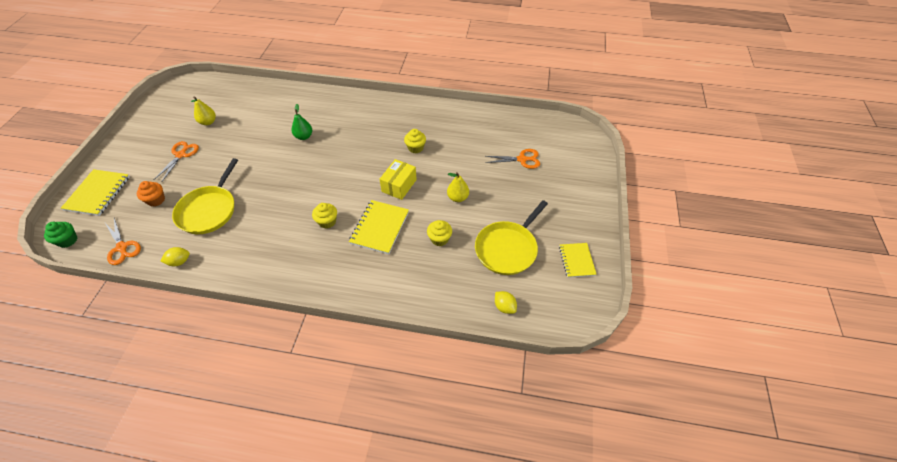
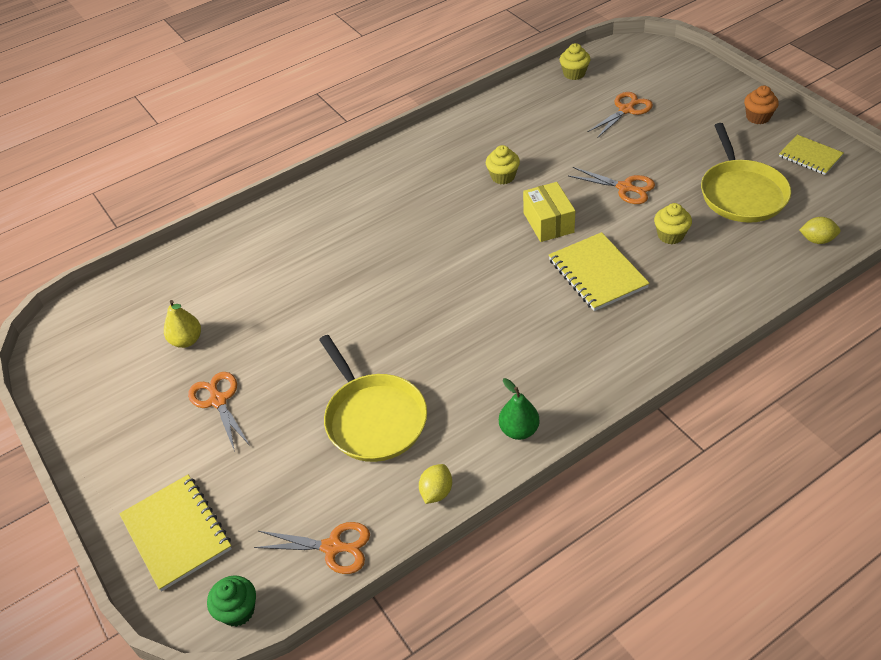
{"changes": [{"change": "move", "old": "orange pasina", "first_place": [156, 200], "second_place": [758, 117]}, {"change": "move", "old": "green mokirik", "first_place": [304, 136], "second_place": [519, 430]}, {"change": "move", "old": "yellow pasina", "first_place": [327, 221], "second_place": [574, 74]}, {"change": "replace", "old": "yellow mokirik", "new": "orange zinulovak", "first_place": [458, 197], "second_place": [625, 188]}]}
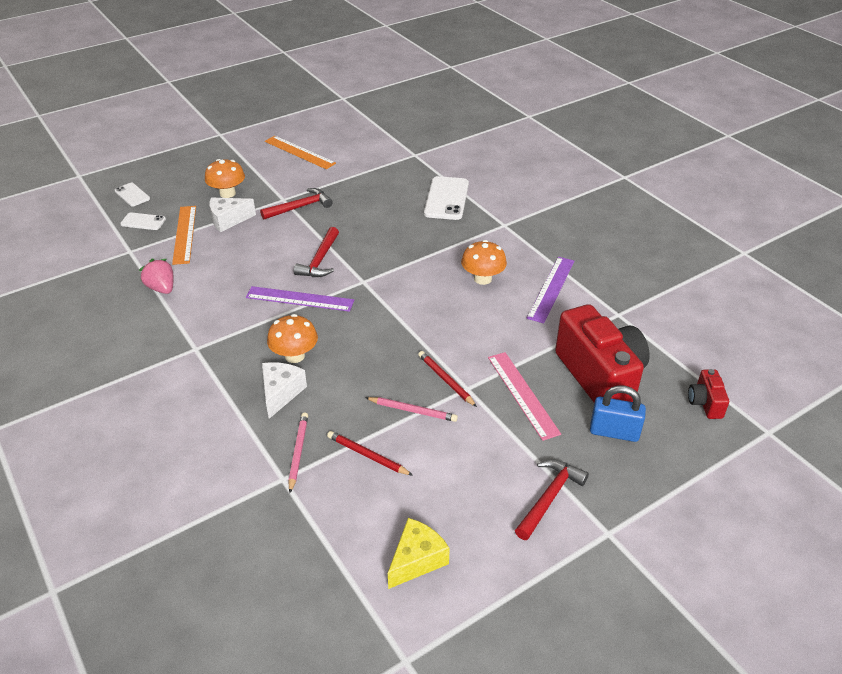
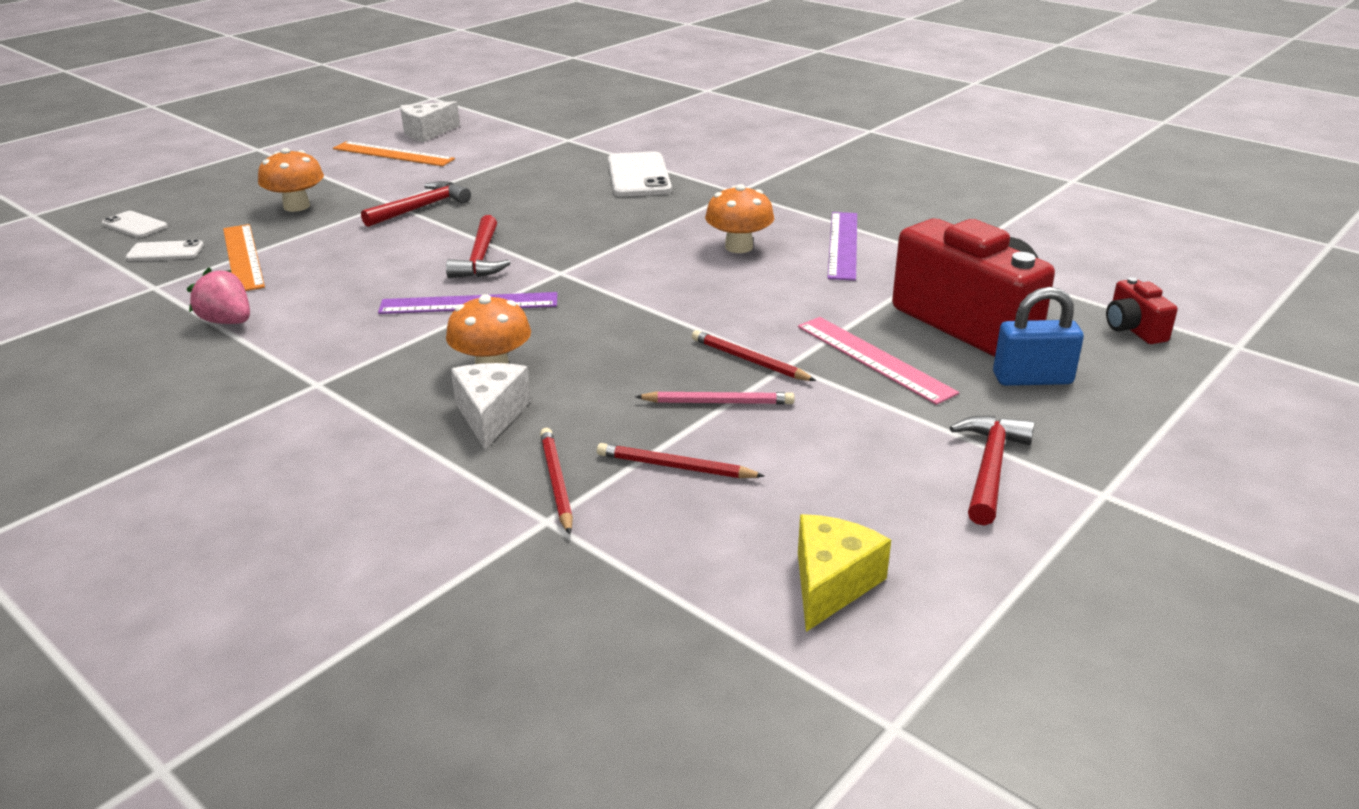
{"changes": [{"change": "move", "old": "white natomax", "first_place": [228, 220], "second_place": [427, 132]}, {"change": "recolor", "old": "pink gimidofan", "new": "red gimidofan", "first_place": [298, 452], "second_place": [556, 482]}]}
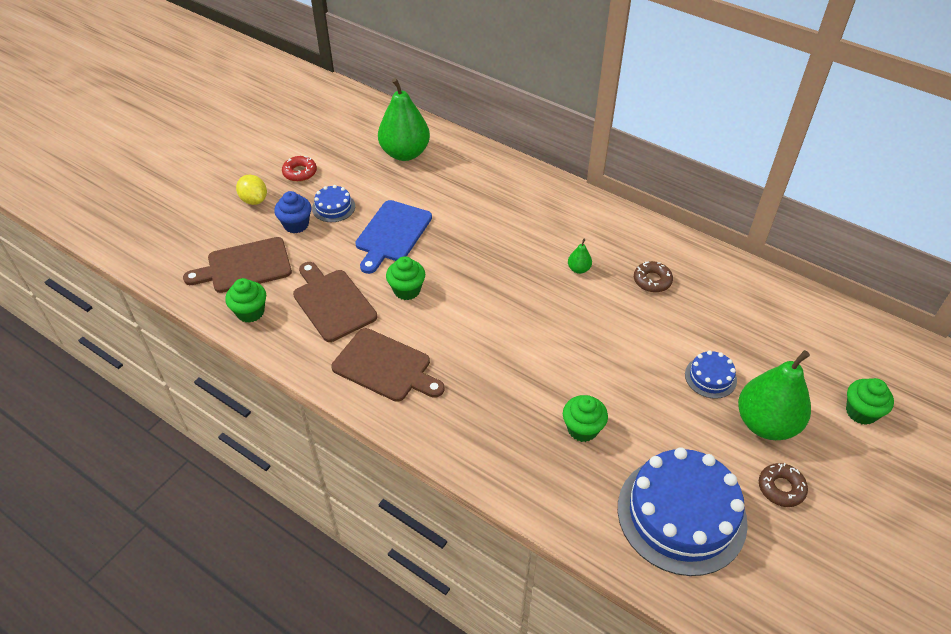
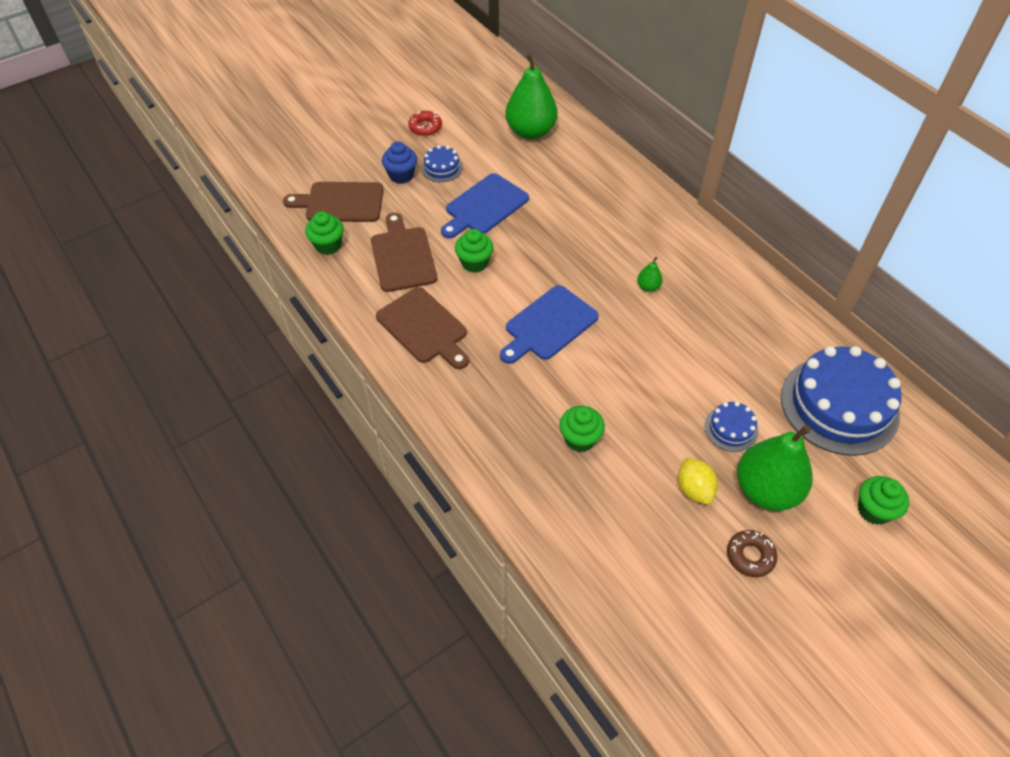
{"changes": [{"change": "delete", "old": "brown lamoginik", "first_place": [652, 280]}, {"change": "insert", "new": "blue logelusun", "second_place": [548, 325]}, {"change": "move", "old": "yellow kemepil", "first_place": [254, 200], "second_place": [694, 489]}, {"change": "move", "old": "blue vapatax", "first_place": [681, 514], "second_place": [839, 405]}]}
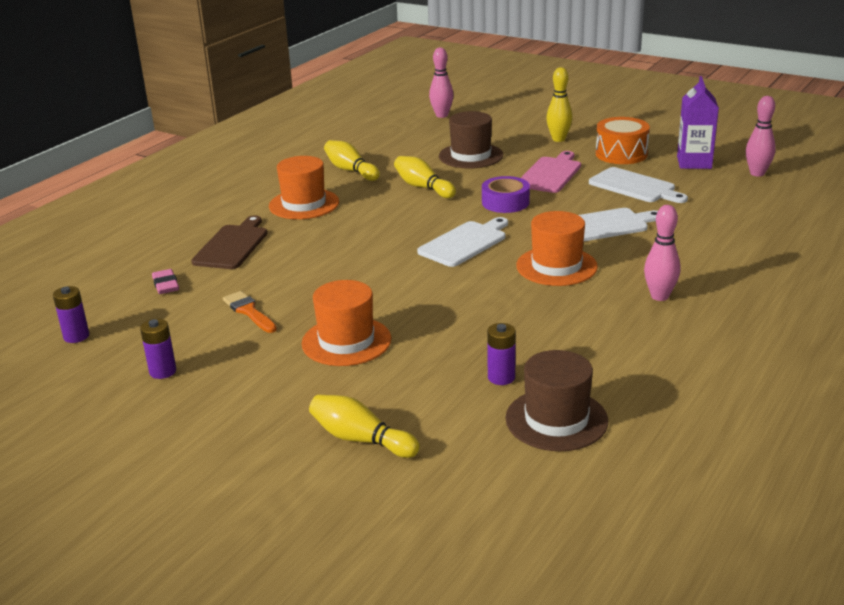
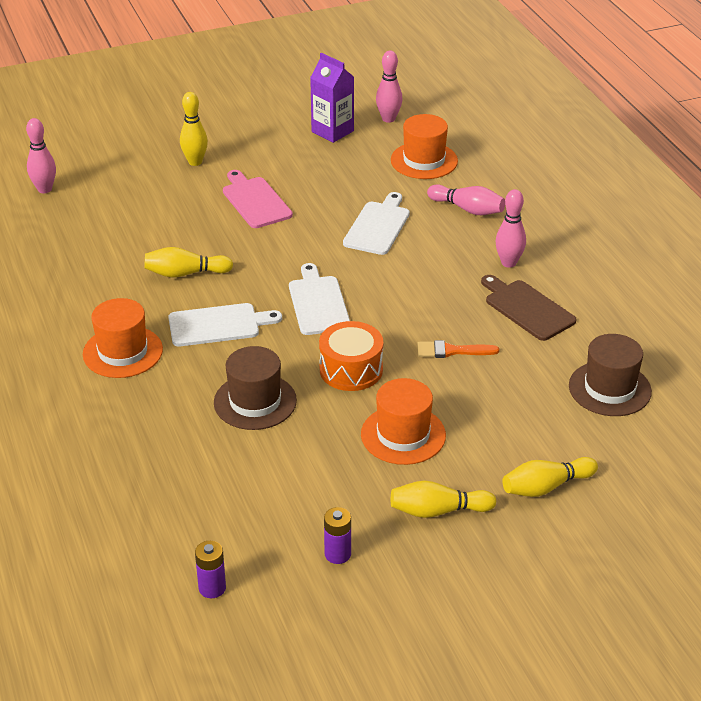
{"changes": [{"change": "delete", "old": "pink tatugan", "first_place": [165, 285]}, {"change": "delete", "old": "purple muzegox", "first_place": [505, 202]}, {"change": "delete", "old": "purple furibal", "first_place": [501, 377]}, {"change": "insert", "new": "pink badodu", "second_place": [468, 209]}, {"change": "move", "old": "brown logelusun", "first_place": [232, 245], "second_place": [527, 308]}, {"change": "move", "old": "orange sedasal", "first_place": [249, 311], "second_place": [452, 351]}, {"change": "move", "old": "yellow badodu", "first_place": [350, 170], "second_place": [438, 511]}, {"change": "move", "old": "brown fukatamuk", "first_place": [471, 156], "second_place": [255, 401]}, {"change": "move", "old": "orange fukatamuk", "first_place": [556, 266], "second_place": [424, 160]}, {"change": "move", "old": "white logelusun", "first_place": [635, 186], "second_place": [218, 325]}, {"change": "move", "old": "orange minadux", "first_place": [621, 154], "second_place": [351, 370]}]}
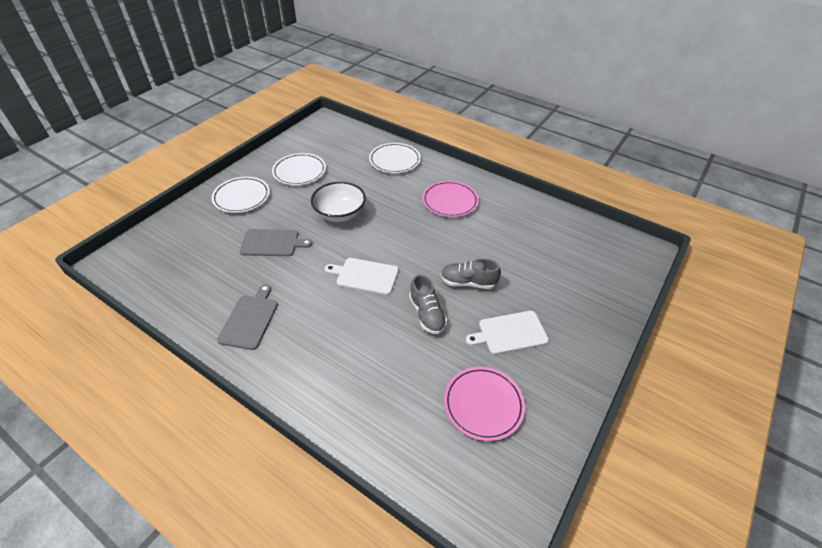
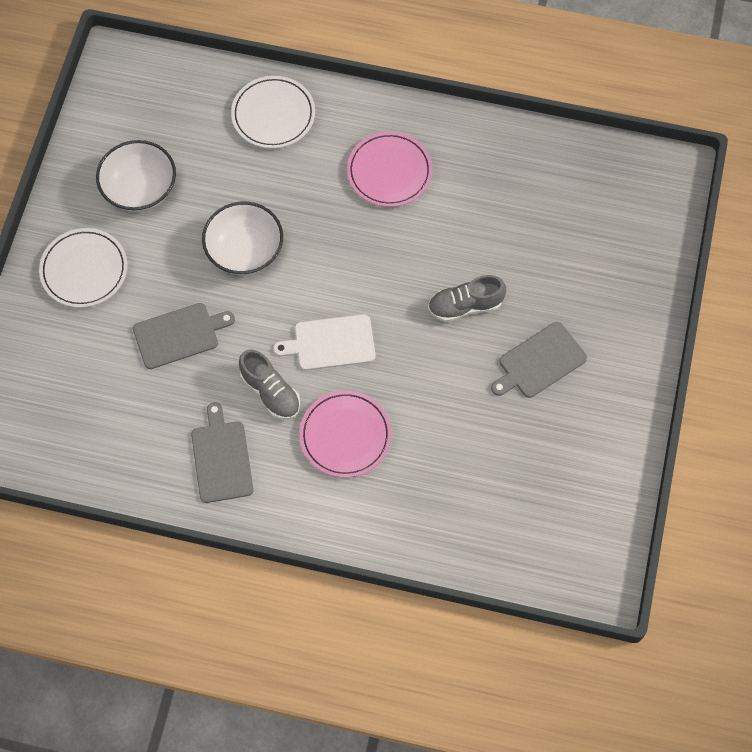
{"changes": [{"change": "move", "old": "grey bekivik", "first_place": [427, 314], "second_place": [270, 392]}, {"change": "move", "old": "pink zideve", "first_place": [483, 404], "second_place": [345, 435]}, {"change": "replace", "old": "white zideve", "new": "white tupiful", "first_place": [299, 171], "second_place": [140, 189]}, {"change": "recolor", "old": "white logelusun", "new": "grey logelusun", "first_place": [510, 333], "second_place": [539, 362]}]}
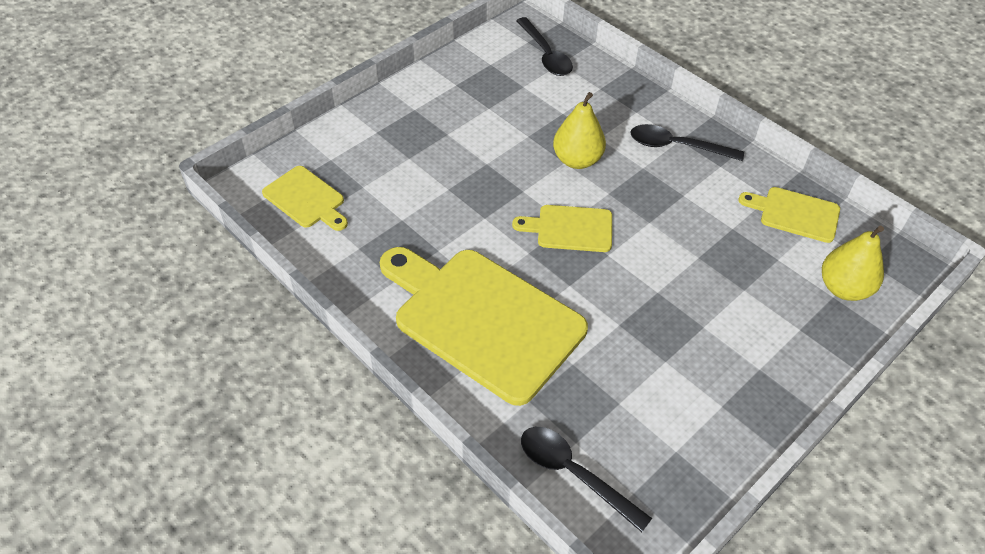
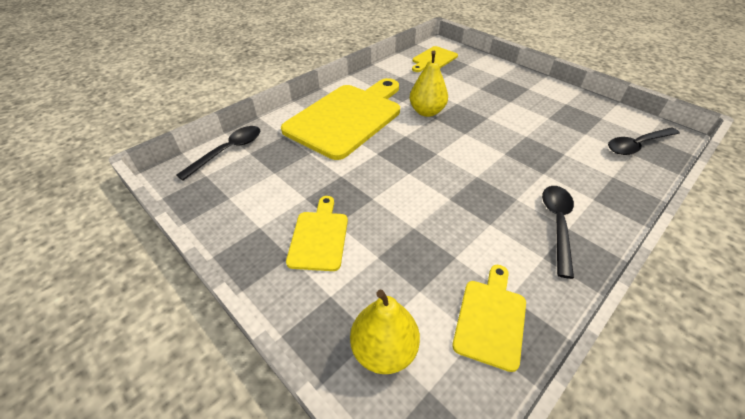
{"changes": [{"change": "move", "old": "yellow logelusun", "first_place": [570, 229], "second_place": [319, 237]}, {"change": "move", "old": "yellow mokirik", "first_place": [577, 160], "second_place": [426, 112]}]}
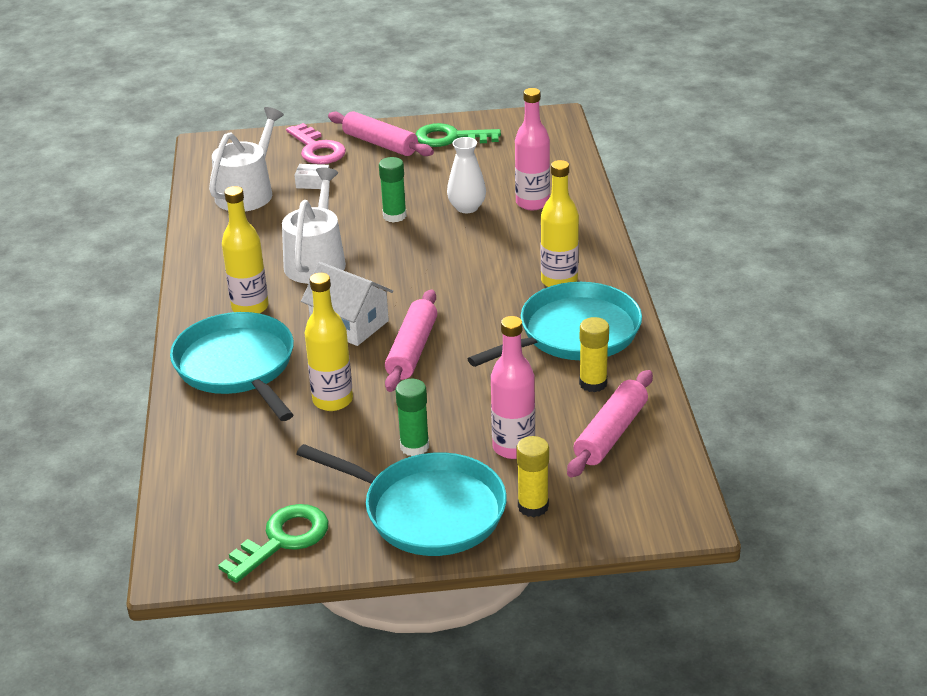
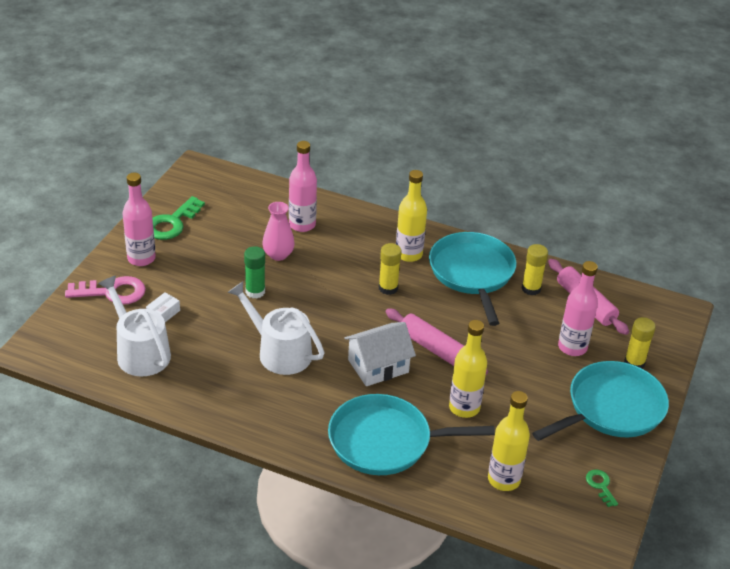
{"changes": [{"change": "delete", "old": "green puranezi", "first_place": [414, 447]}, {"change": "insert", "new": "yellow puranezi", "second_place": [388, 288]}, {"change": "move", "old": "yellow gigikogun", "first_place": [250, 307], "second_place": [504, 480]}, {"change": "replace", "old": "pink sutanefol", "new": "pink gigikogun", "first_place": [380, 144], "second_place": [141, 258]}, {"change": "recolor", "old": "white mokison", "new": "pink mokison", "first_place": [467, 207], "second_place": [278, 255]}, {"change": "resize", "old": "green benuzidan", "first_place": [282, 540], "second_place": [600, 486], "factor": 0.52}]}
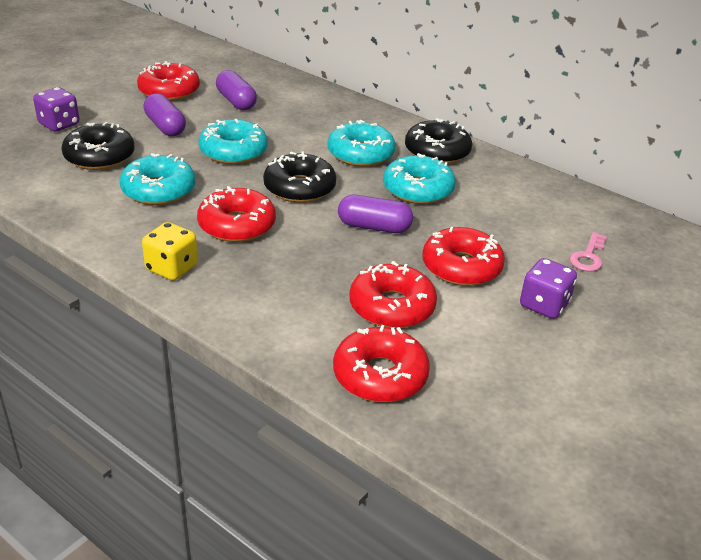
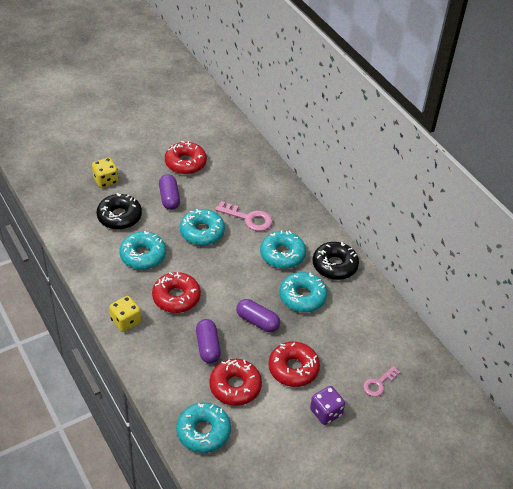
{"changes": [{"change": "delete", "old": "black lamoginik", "first_place": [299, 188]}, {"change": "insert", "new": "pink benuzidan", "second_place": [249, 218]}, {"change": "move", "old": "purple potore", "first_place": [236, 101], "second_place": [208, 347]}, {"change": "recolor", "old": "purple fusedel", "new": "yellow fusedel", "first_place": [59, 124], "second_place": [106, 180]}, {"change": "recolor", "old": "red lamoginik", "new": "turquoise lamoginik", "first_place": [380, 375], "second_place": [203, 432]}]}
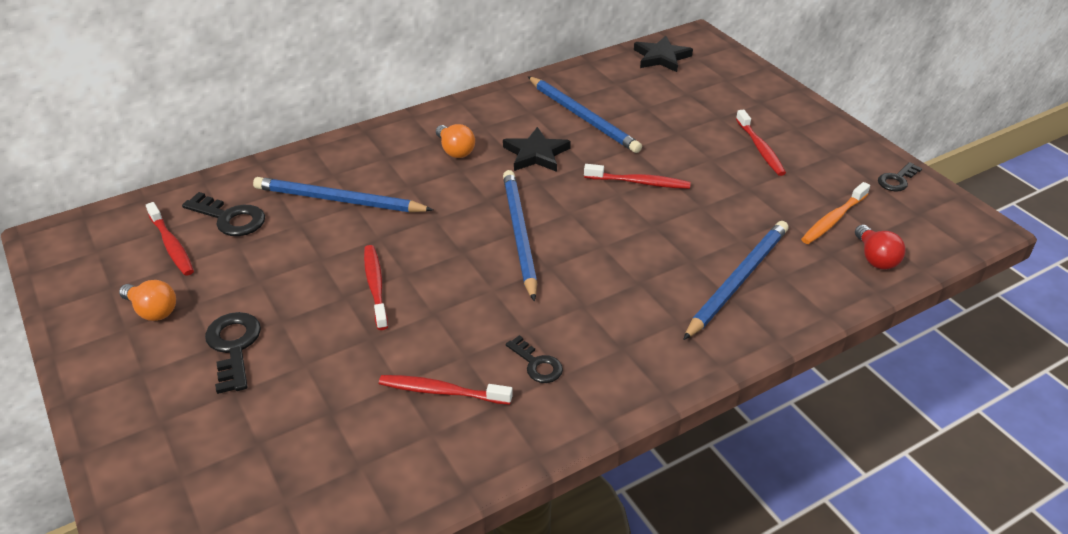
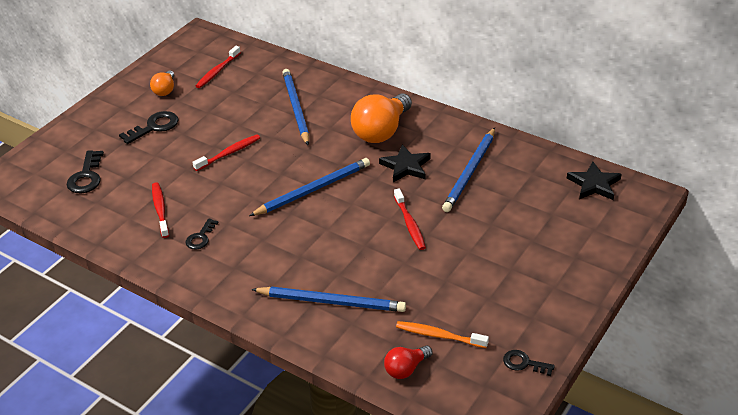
{"changes": [{"change": "delete", "old": "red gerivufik", "first_place": [760, 148]}, {"change": "move", "old": "black benuzidan", "first_place": [230, 218], "second_place": [86, 177]}, {"change": "resize", "old": "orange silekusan", "first_place": [455, 150], "second_place": [381, 131], "factor": 1.93}]}
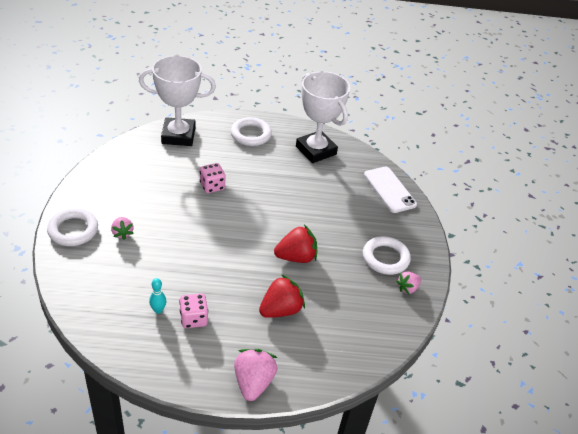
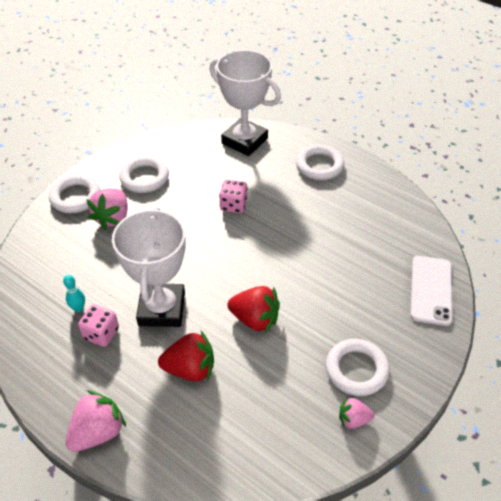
{"changes": [{"change": "insert", "new": "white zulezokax", "second_place": [144, 178]}, {"change": "move", "old": "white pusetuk", "first_place": [316, 150], "second_place": [162, 309]}, {"change": "resize", "old": "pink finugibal", "first_place": [122, 233], "second_place": [113, 218], "factor": 1.68}]}
